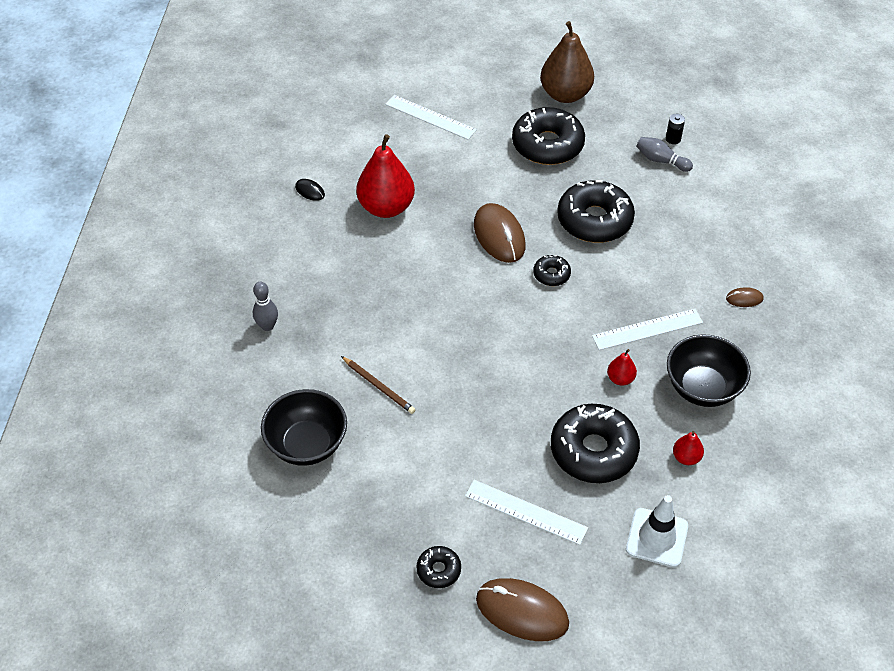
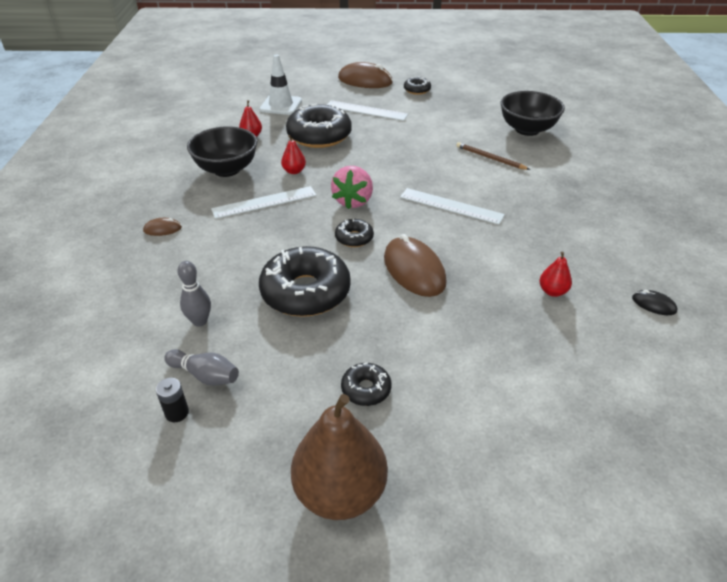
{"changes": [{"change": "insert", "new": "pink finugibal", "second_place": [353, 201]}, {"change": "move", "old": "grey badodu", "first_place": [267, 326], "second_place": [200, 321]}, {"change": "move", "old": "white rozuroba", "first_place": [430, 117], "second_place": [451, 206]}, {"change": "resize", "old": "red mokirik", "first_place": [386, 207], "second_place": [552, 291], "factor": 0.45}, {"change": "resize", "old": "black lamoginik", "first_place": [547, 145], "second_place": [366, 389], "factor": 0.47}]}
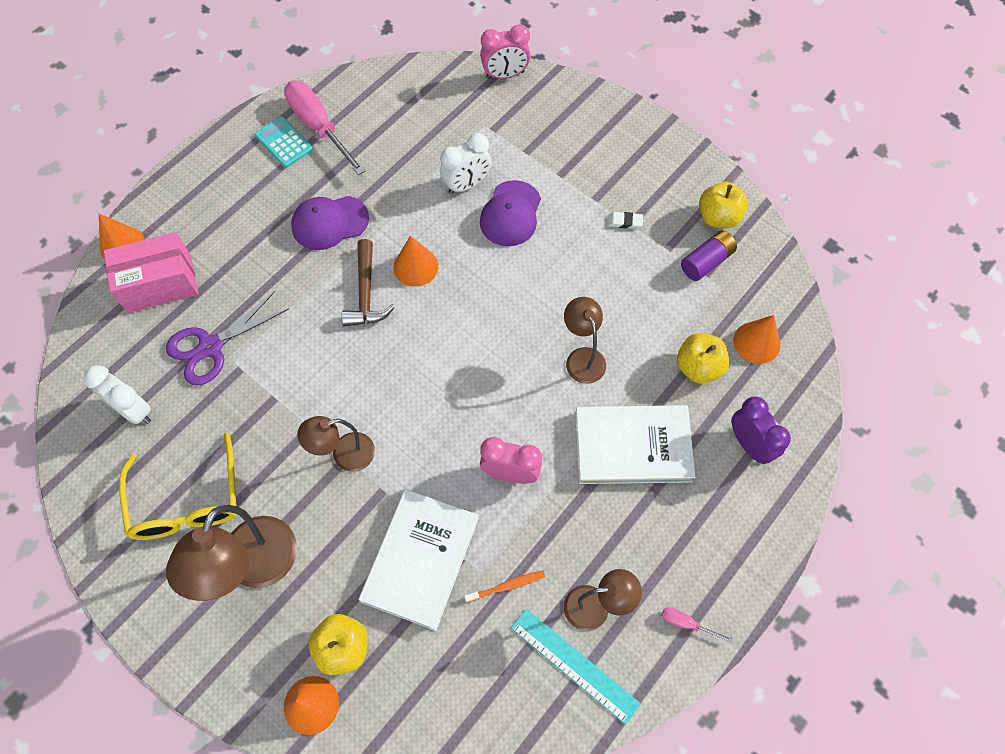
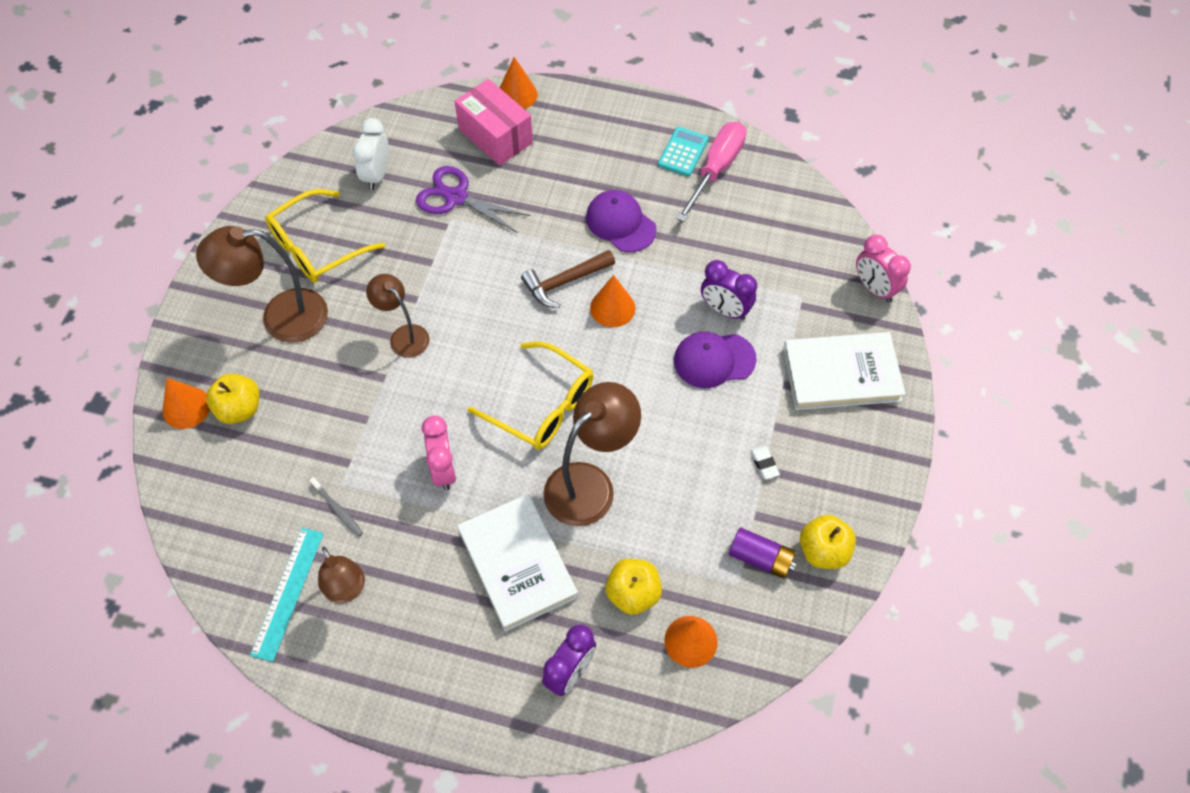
{"changes": [{"change": "delete", "old": "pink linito", "first_place": [686, 623]}, {"change": "insert", "new": "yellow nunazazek", "second_place": [542, 406]}, {"change": "move", "old": "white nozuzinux", "first_place": [420, 560], "second_place": [841, 374]}, {"change": "recolor", "old": "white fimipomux", "new": "purple fimipomux", "first_place": [466, 184], "second_place": [725, 310]}, {"change": "recolor", "old": "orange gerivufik", "new": "grey gerivufik", "first_place": [507, 586], "second_place": [338, 510]}, {"change": "resize", "old": "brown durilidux", "first_place": [582, 357], "second_place": [590, 484], "factor": 1.66}]}
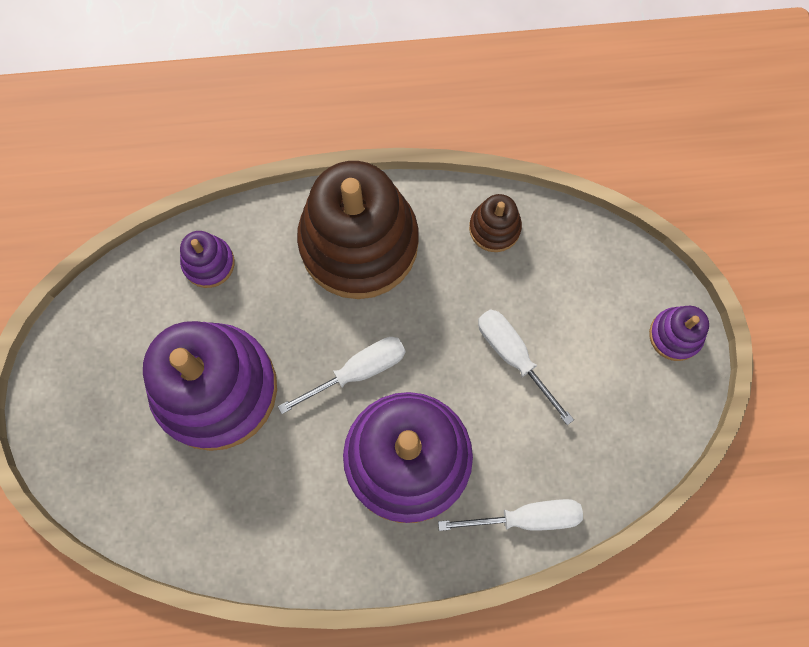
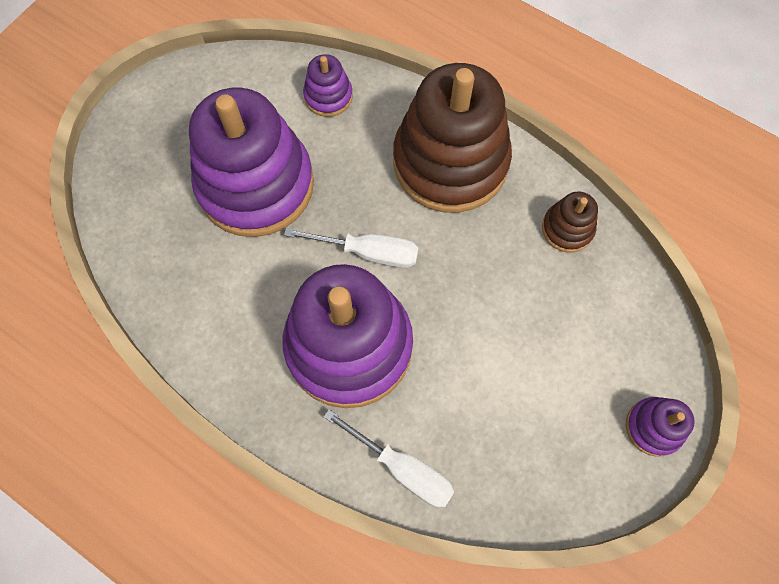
{"changes": [{"change": "delete", "old": "white linito", "first_place": [513, 357]}]}
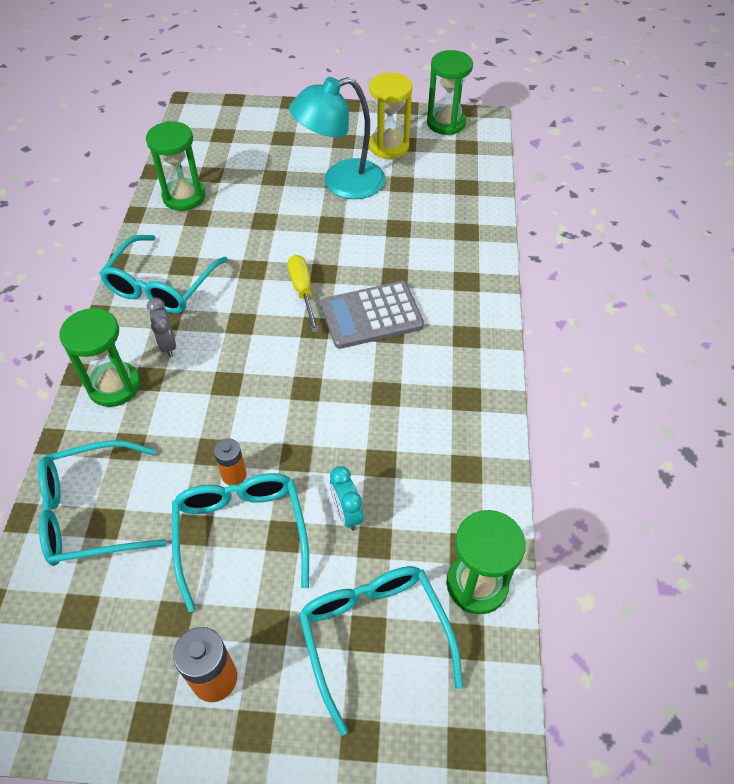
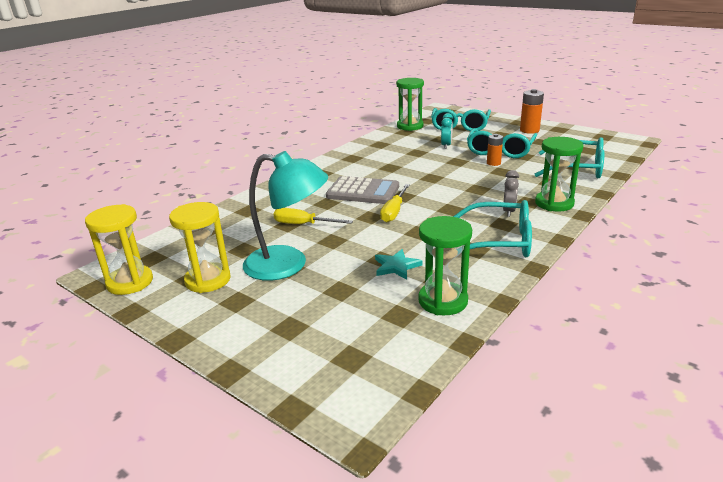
{"changes": [{"change": "insert", "new": "yellow linito", "second_place": [303, 224]}, {"change": "insert", "new": "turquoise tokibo", "second_place": [396, 266]}, {"change": "recolor", "old": "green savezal", "new": "yellow savezal", "first_place": [446, 123], "second_place": [130, 282]}, {"change": "rotate", "old": "turquoise nunazazek", "first_place": [161, 286], "second_place": [499, 241], "degrees": 45}]}
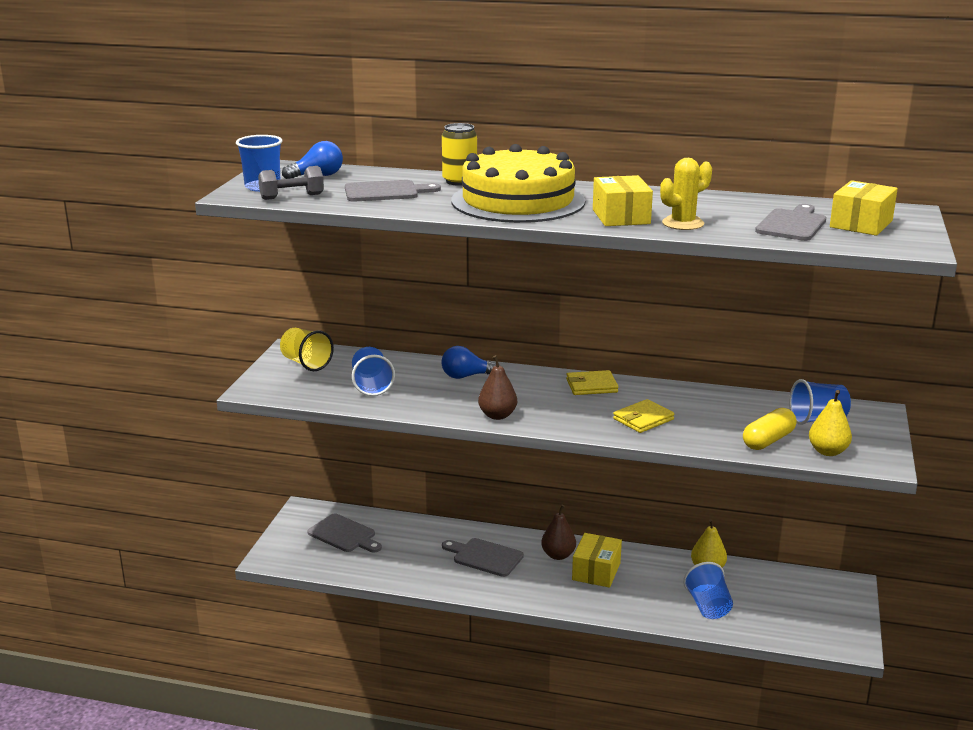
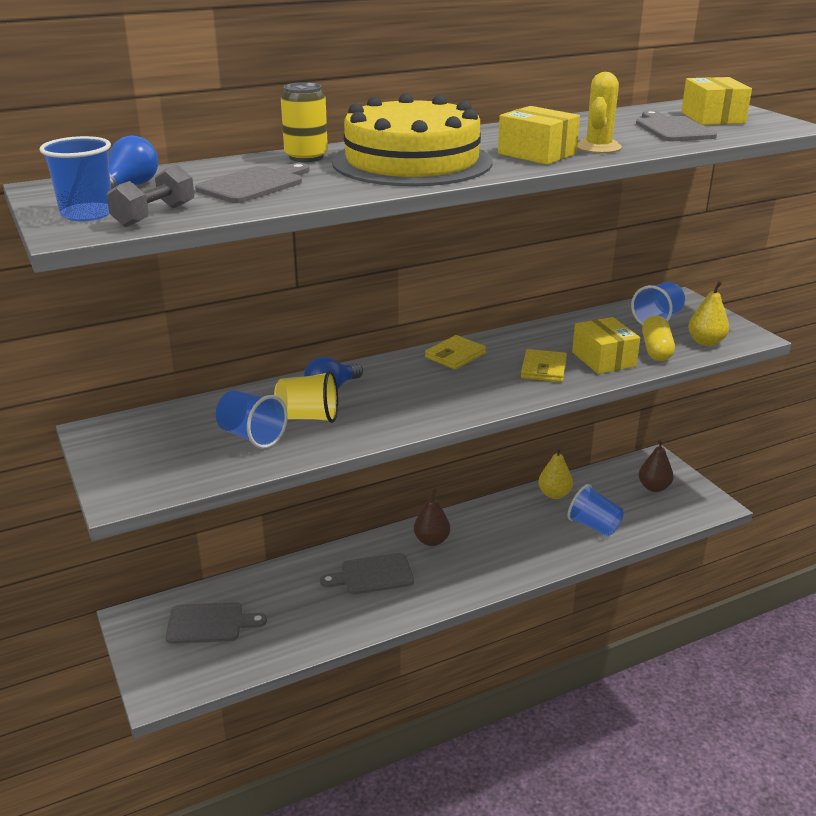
{"changes": [{"change": "move", "old": "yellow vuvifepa", "first_place": [306, 363], "second_place": [308, 417]}, {"change": "move", "old": "brown mokirik", "first_place": [497, 415], "second_place": [653, 487]}, {"change": "move", "old": "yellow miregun", "first_place": [596, 571], "second_place": [603, 359]}]}
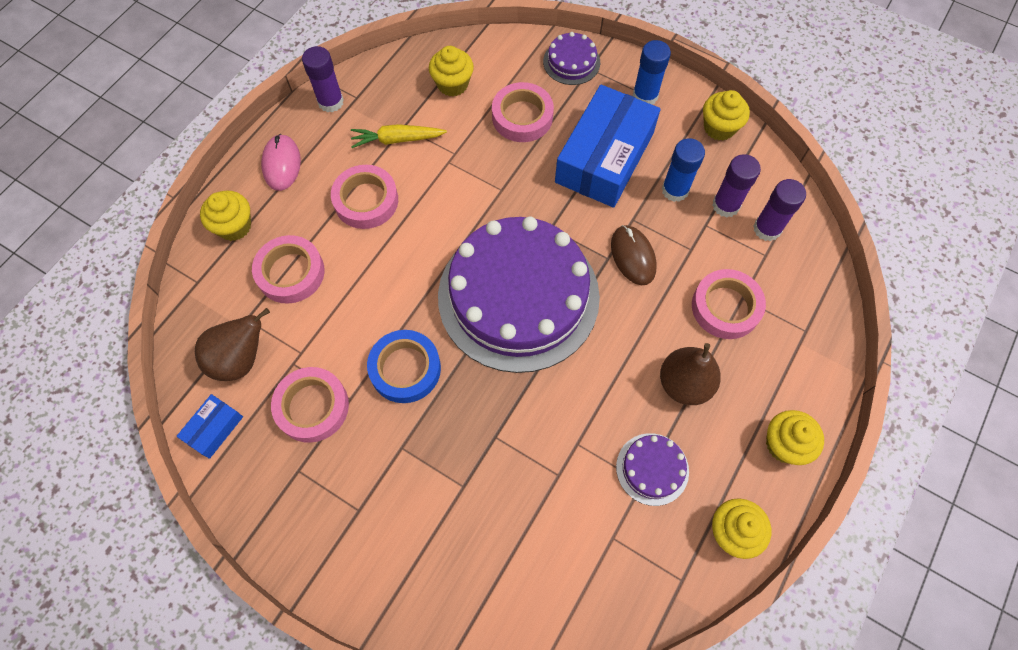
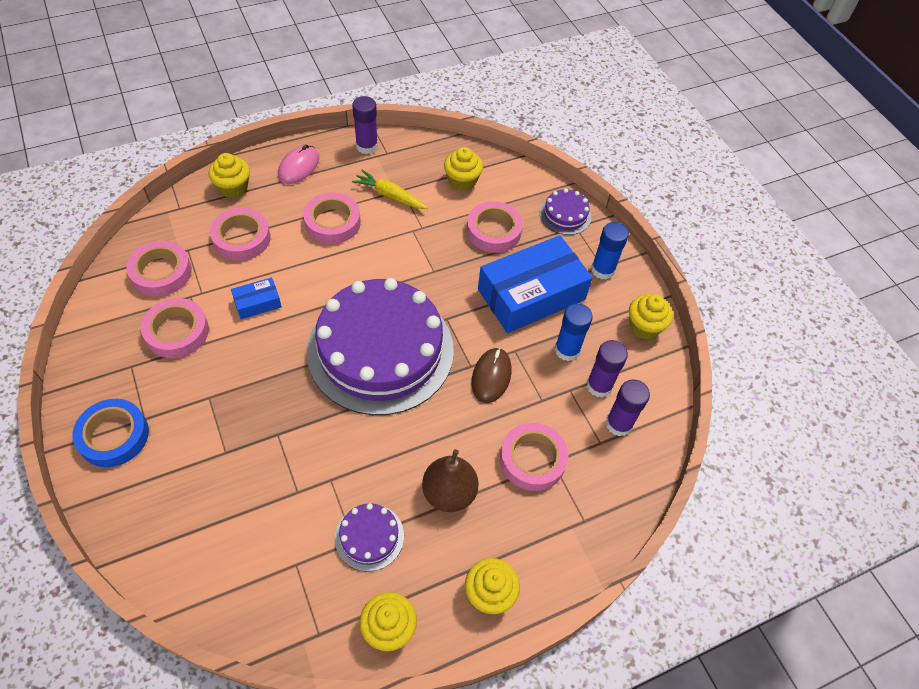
{"changes": [{"change": "move", "old": "blue miregun", "first_place": [214, 429], "second_place": [257, 303]}, {"change": "move", "old": "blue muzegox", "first_place": [405, 369], "second_place": [114, 436]}, {"change": "replace", "old": "brown mokirik", "new": "pink muzegox", "first_place": [241, 359], "second_place": [161, 272]}]}
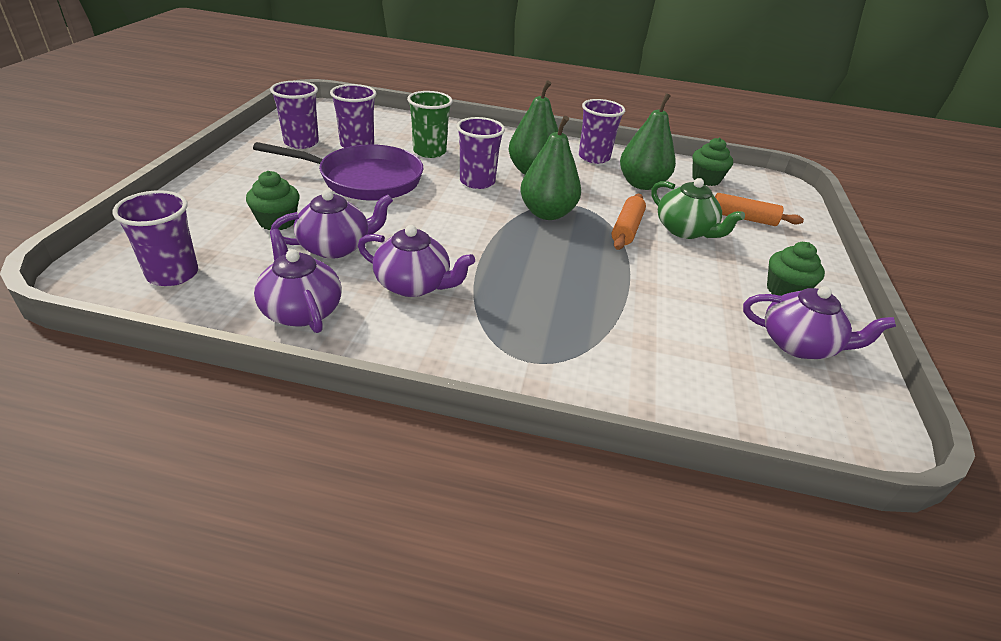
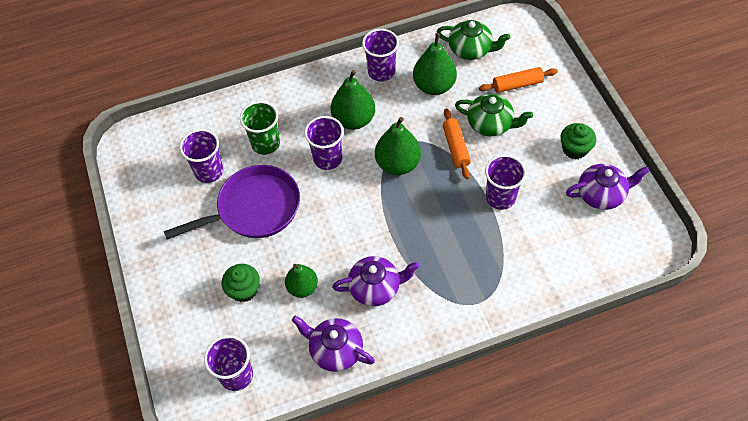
{"changes": [{"change": "move", "old": "purple vuvifepa", "first_place": [301, 142], "second_place": [500, 197]}, {"change": "replace", "old": "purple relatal", "new": "green mokirik", "first_place": [336, 247], "second_place": [302, 287]}, {"change": "replace", "old": "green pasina", "new": "green relatal", "first_place": [706, 179], "second_place": [471, 49]}]}
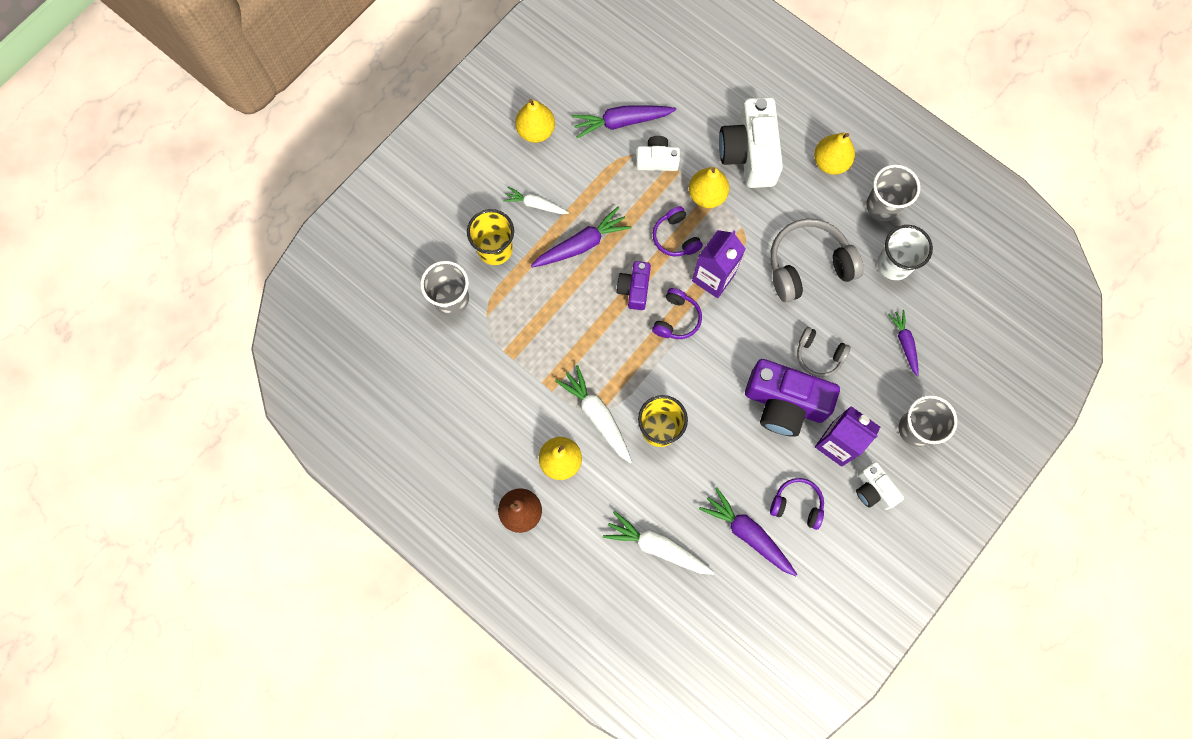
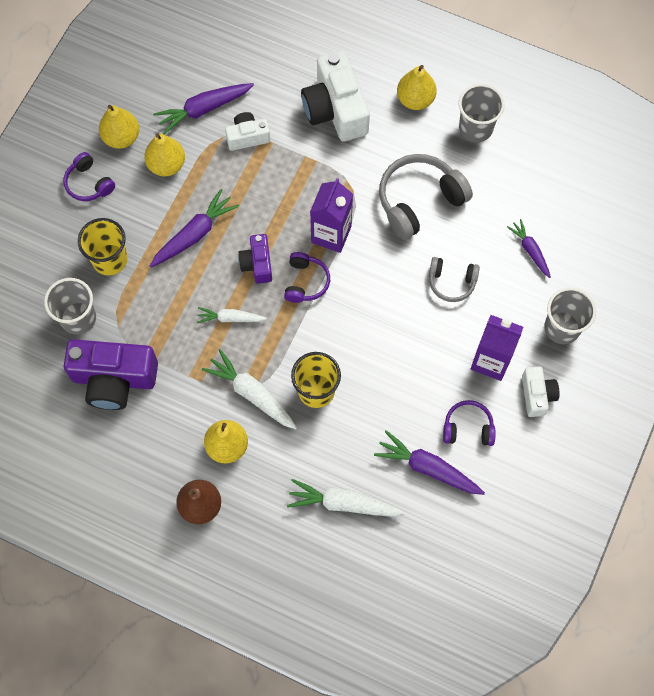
{"changes": [{"change": "delete", "old": "white vuvifepa", "first_place": [894, 264]}, {"change": "move", "old": "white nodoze", "first_place": [535, 204], "second_place": [230, 318]}, {"change": "move", "old": "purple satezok", "first_place": [675, 237], "second_place": [89, 183]}, {"change": "move", "old": "yellow mokirik", "first_place": [707, 195], "second_place": [166, 165]}, {"change": "move", "old": "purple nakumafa", "first_place": [784, 403], "second_place": [114, 379]}, {"change": "rotate", "old": "white nakumafa", "first_place": [873, 490], "second_place": [537, 395], "degrees": -135}]}
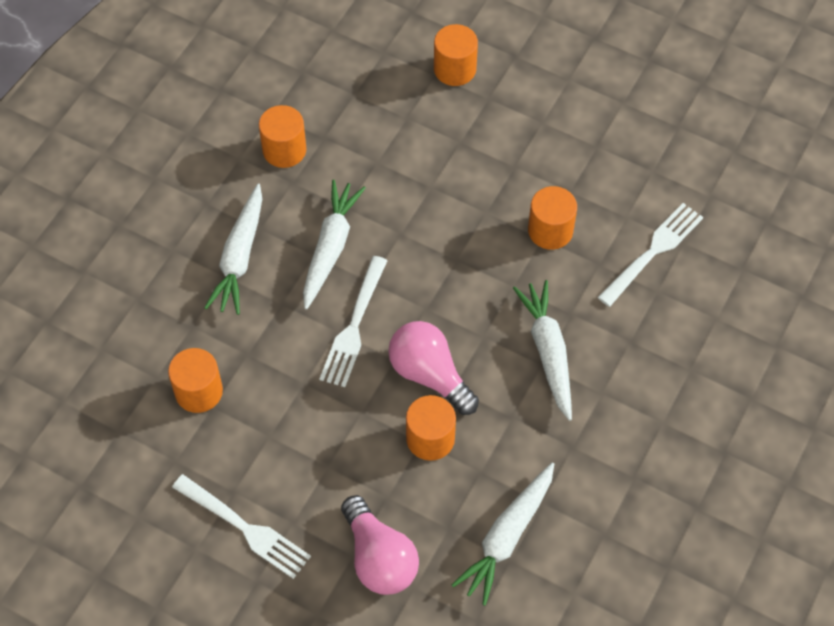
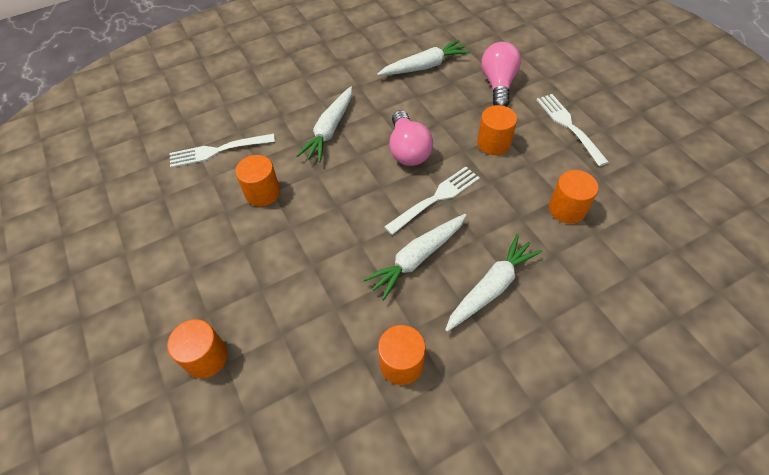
{"changes": [{"change": "move", "old": "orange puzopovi", "first_place": [430, 438], "second_place": [493, 143]}]}
